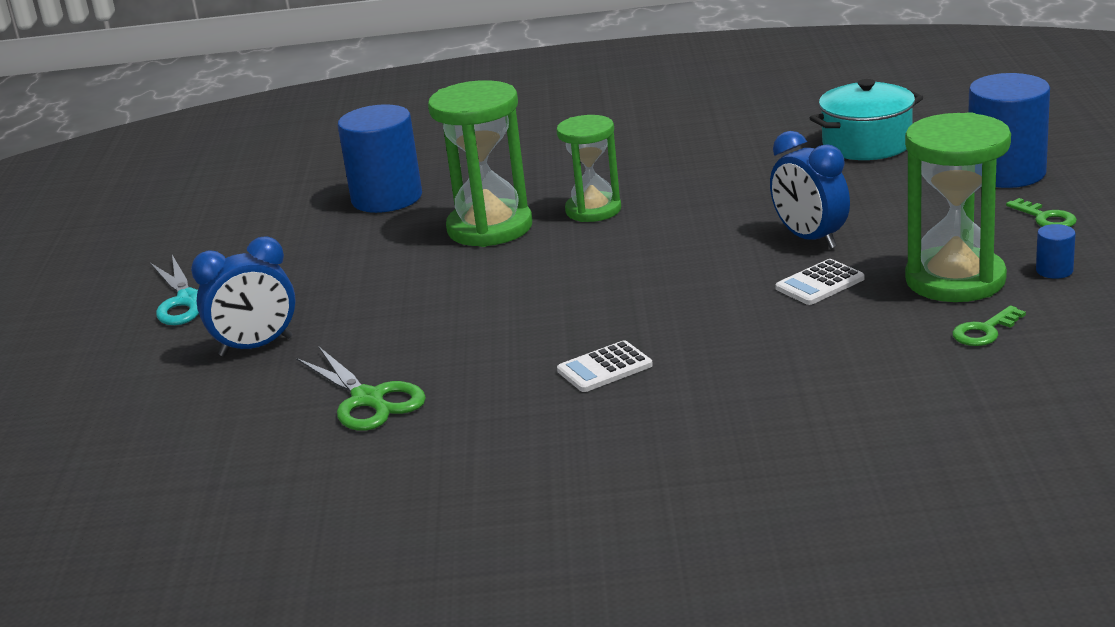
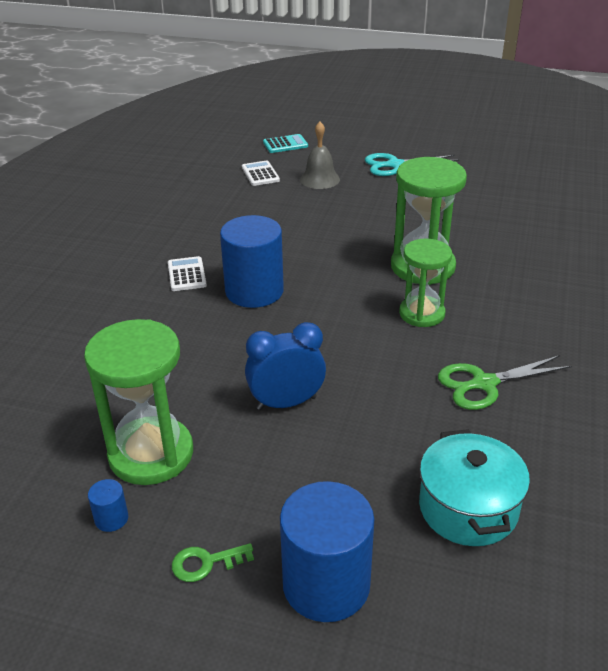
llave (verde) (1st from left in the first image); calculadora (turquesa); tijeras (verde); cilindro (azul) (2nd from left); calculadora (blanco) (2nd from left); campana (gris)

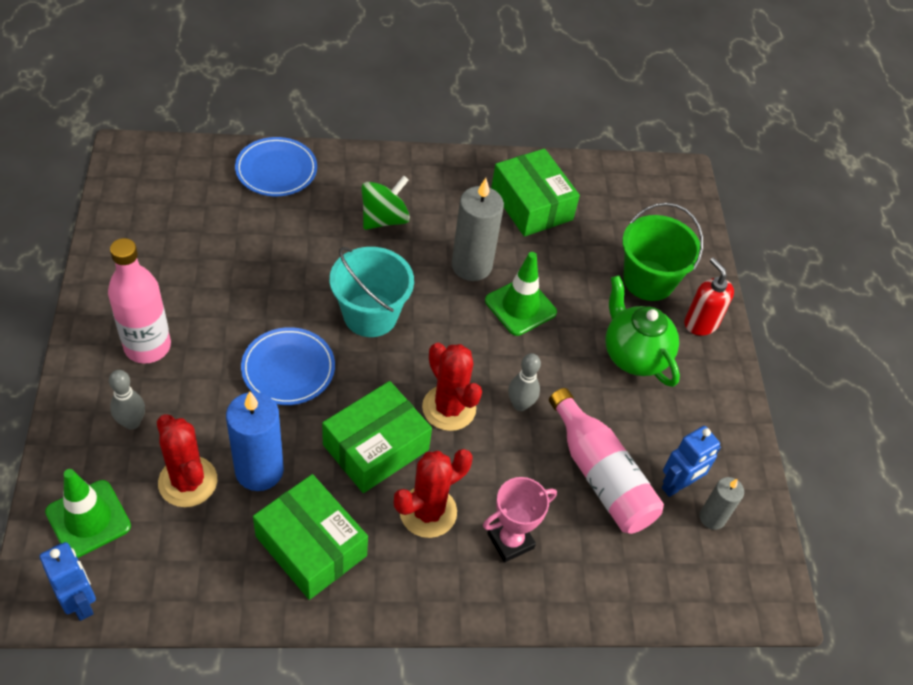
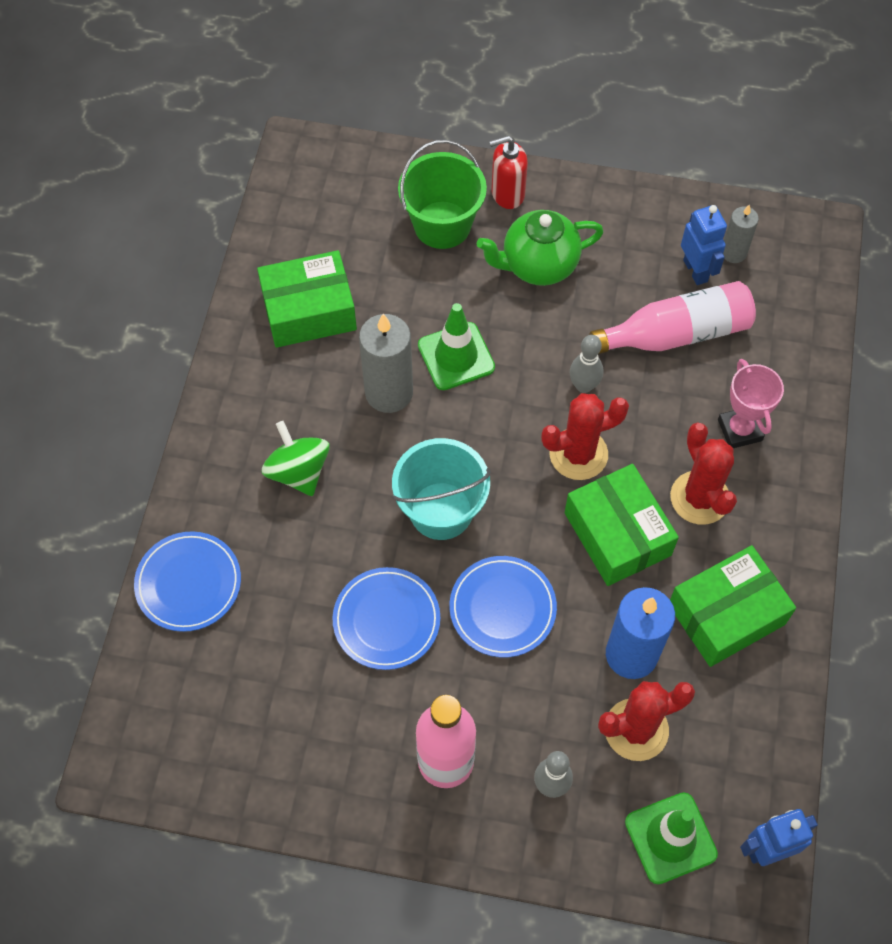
plato (azul) (2nd from left)

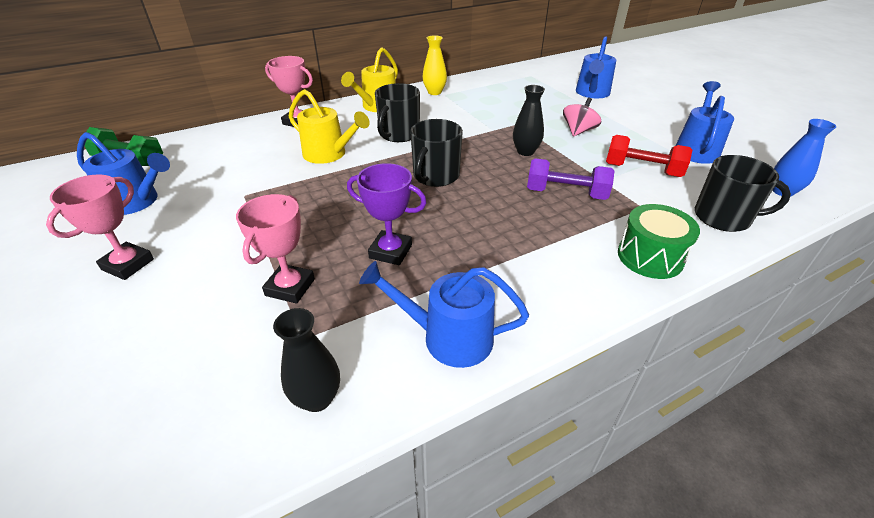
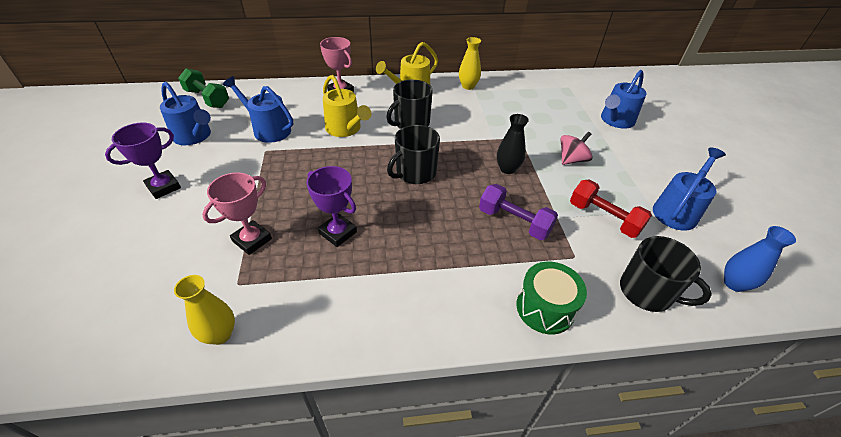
regadera (azul) (2nd from left); trofeo (morado) (1st from left); florero (amarillo) (1st from left)

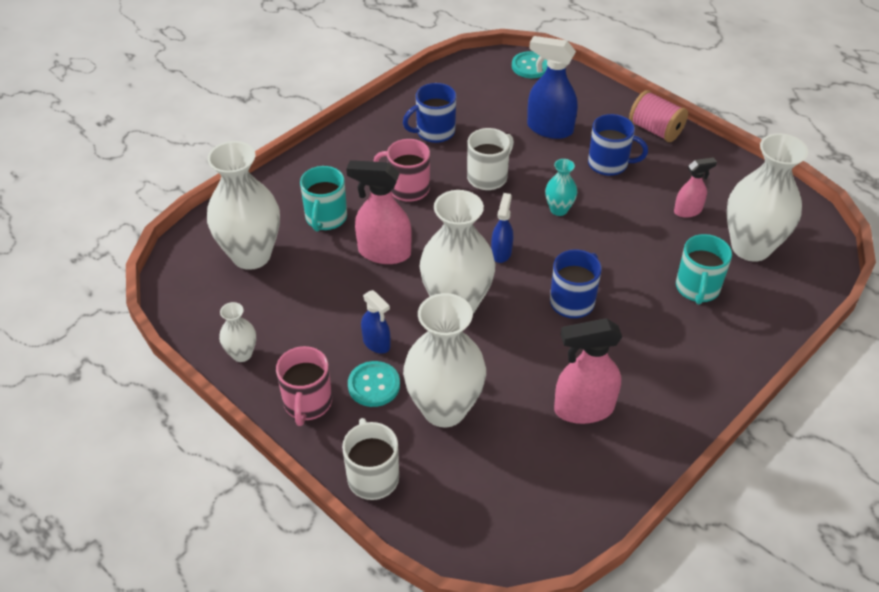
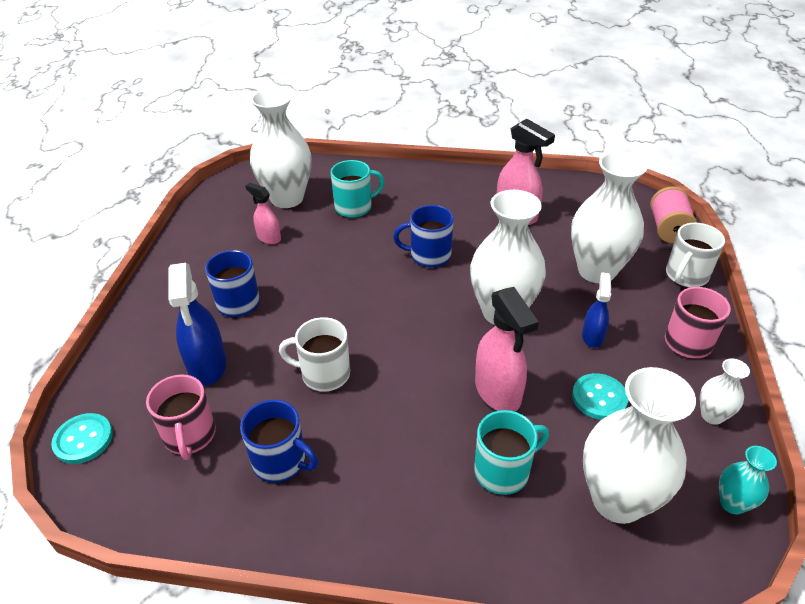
pulverizador (azul) (2nd from left in the first image); botón (turquesa) (2nd from left); taza (rosa) (1st from left); florero (turquesa); carrete (rosa)

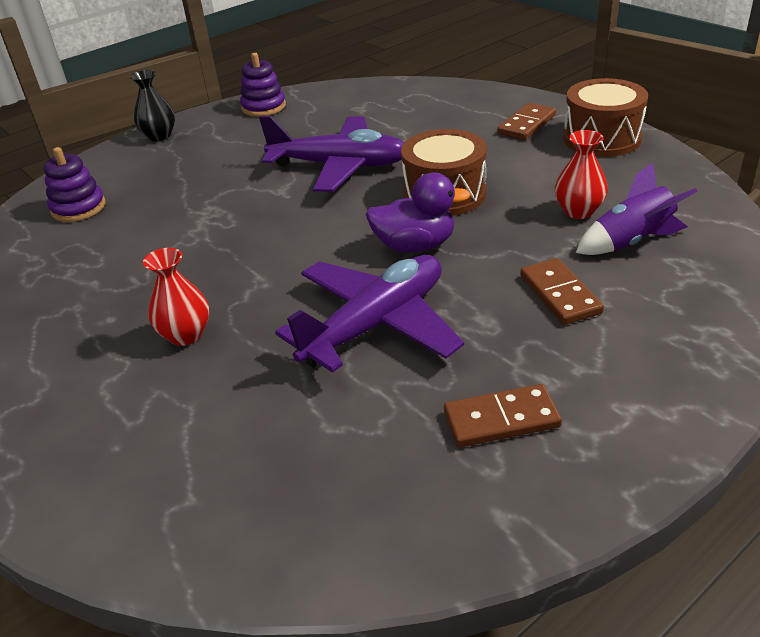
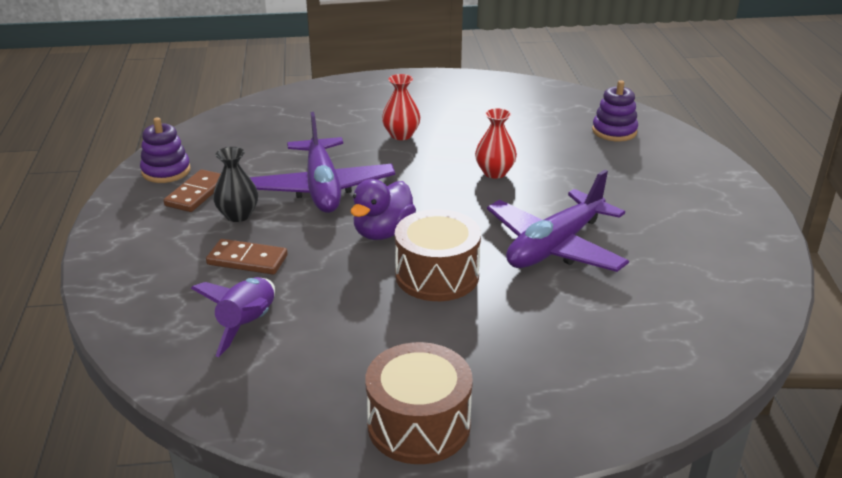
ficha de dominó (marrón) (2nd from left in the first image); florero (negro); juguete apilable (morado) (1st from left); florero (rojo) (2nd from left)

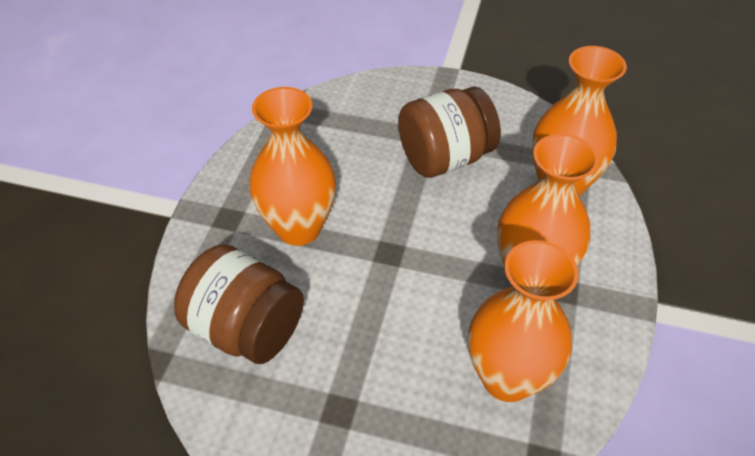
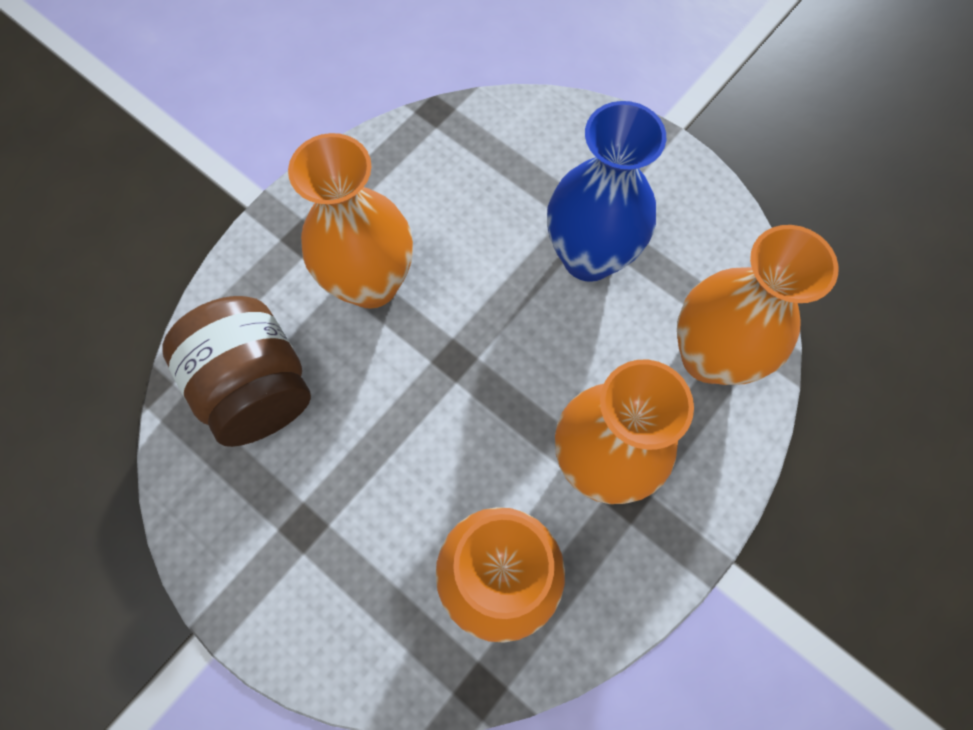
florero (azul)

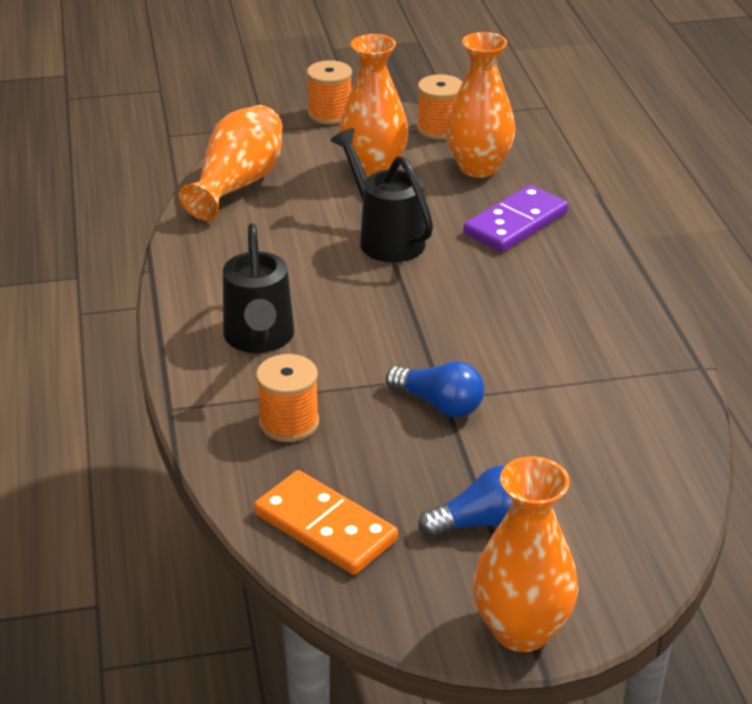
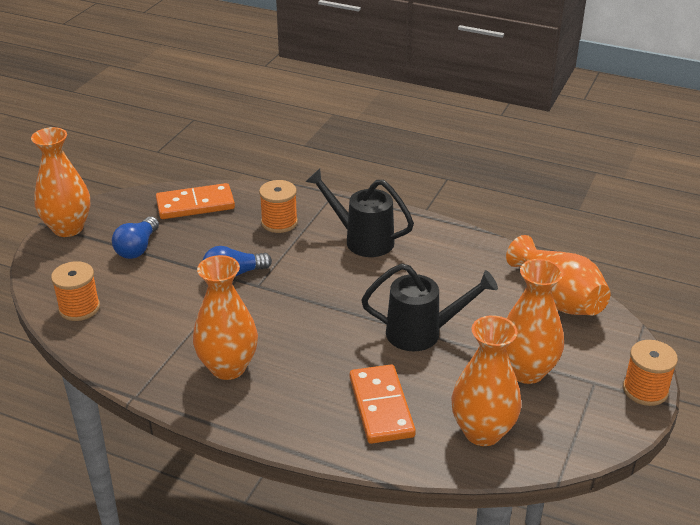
florero (naranja) (2nd from left); carrete (naranja) (1st from left); ficha de dominó (naranja) (2nd from left)

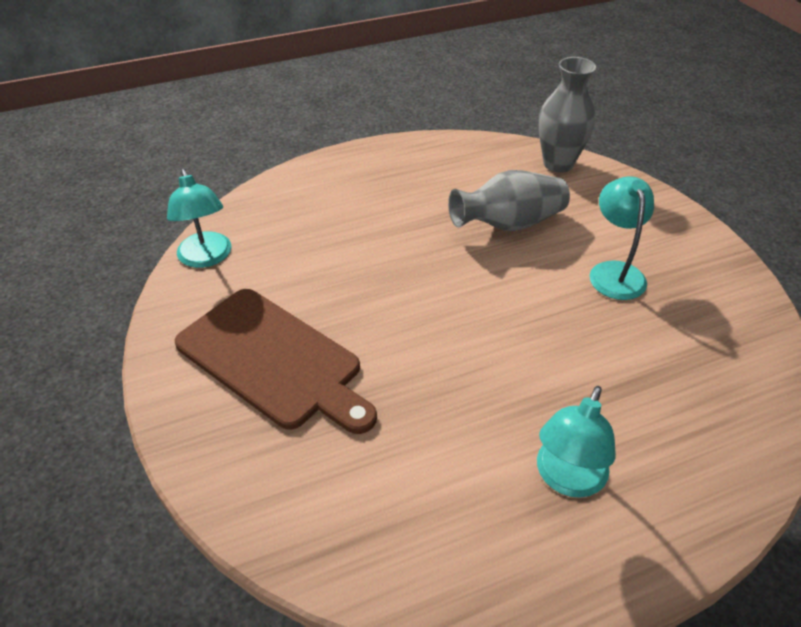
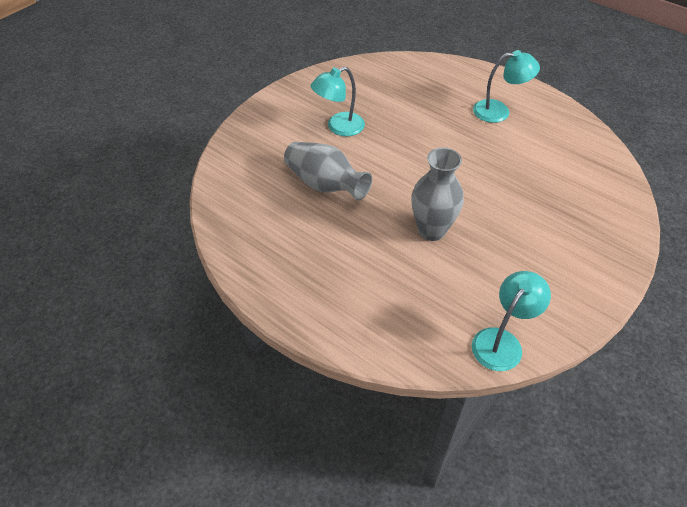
tabla de cortar (marrón); florero (gris) (2nd from left)

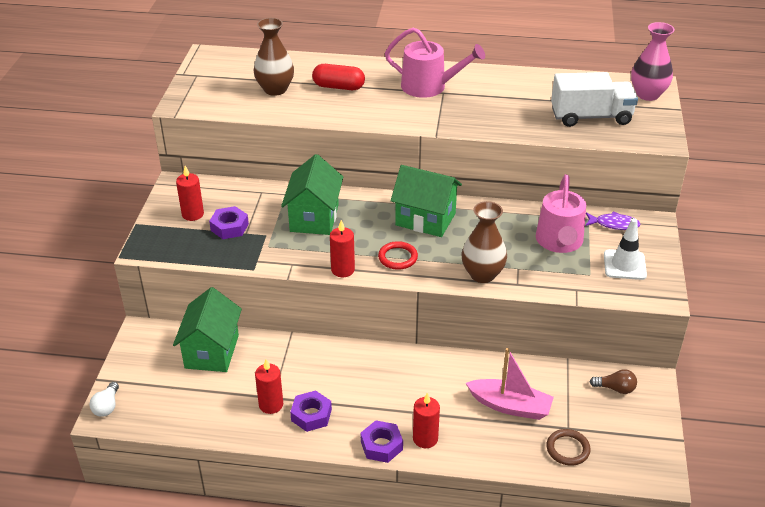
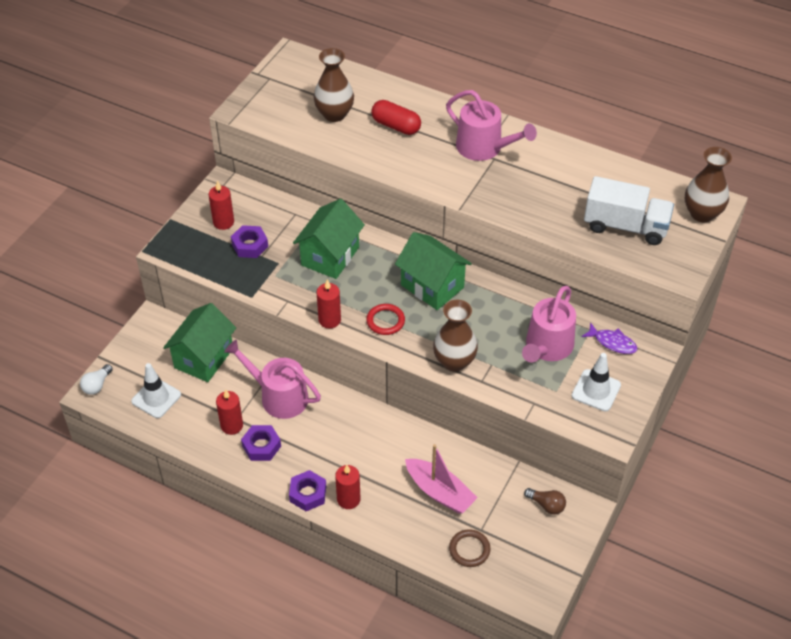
cono de tráfico (blanco) (1st from left); regadera (rosa) (1st from left); florero (marrón) (3rd from left)

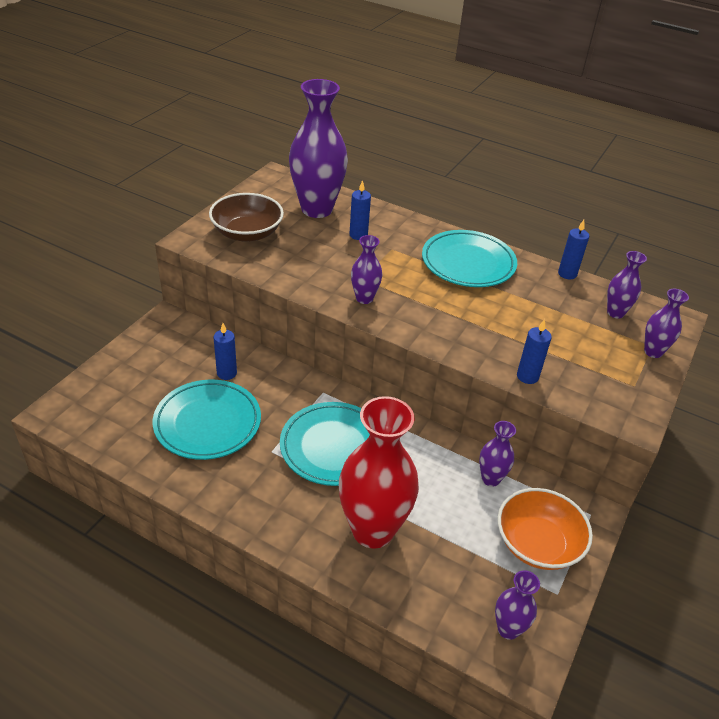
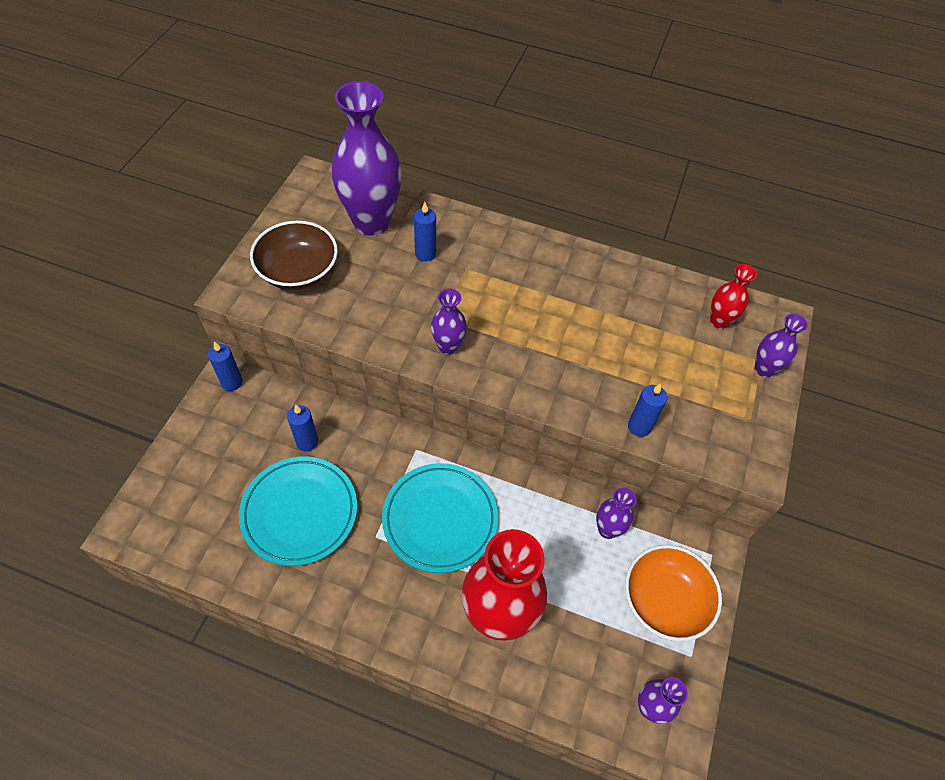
plato (turquesa) (3rd from left in the first image); vela (azul) (1st from left); florero (rojo) (2nd from left)

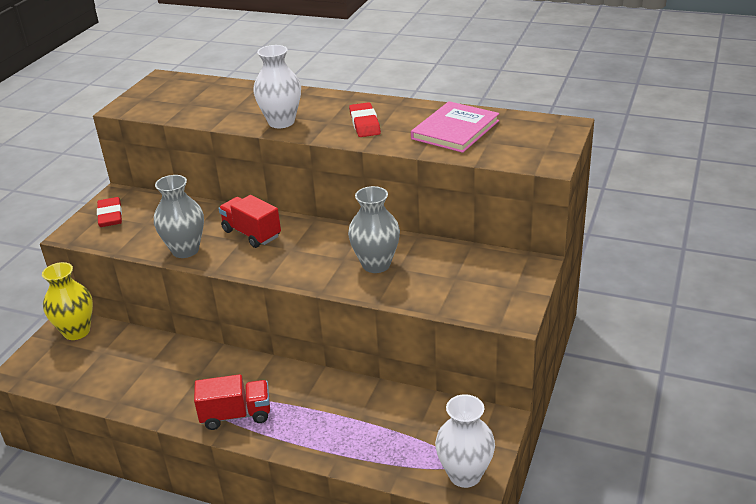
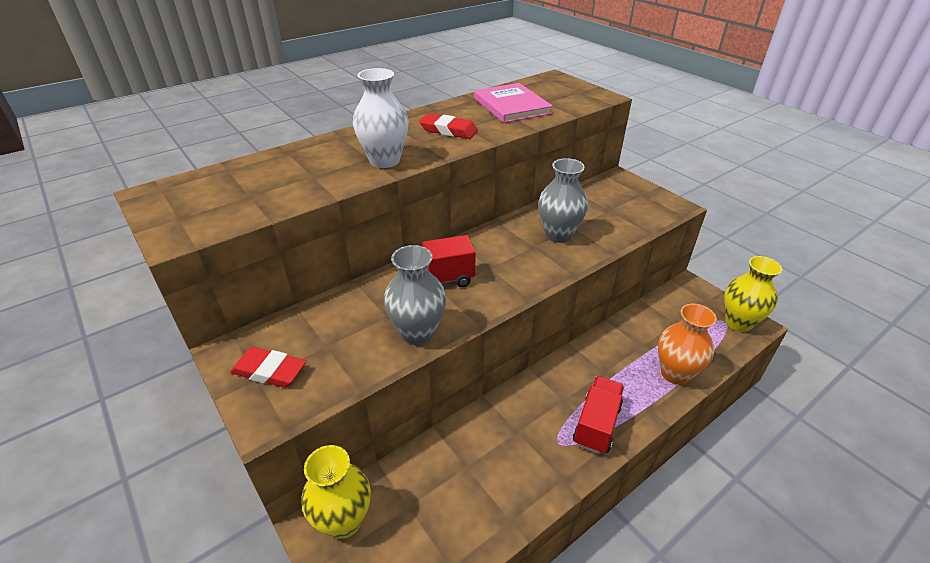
florero (naranja); florero (amarillo) (2nd from left)

